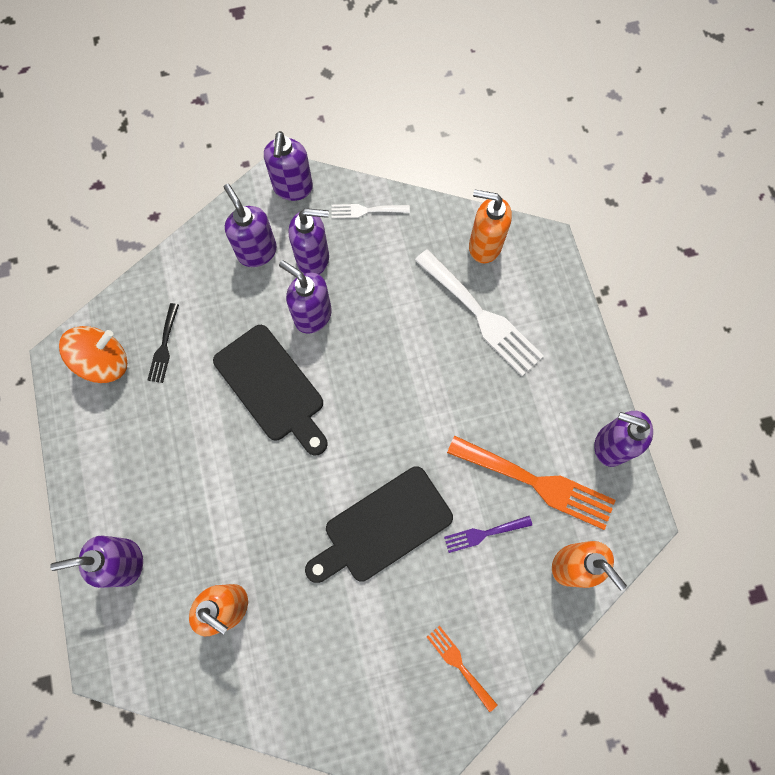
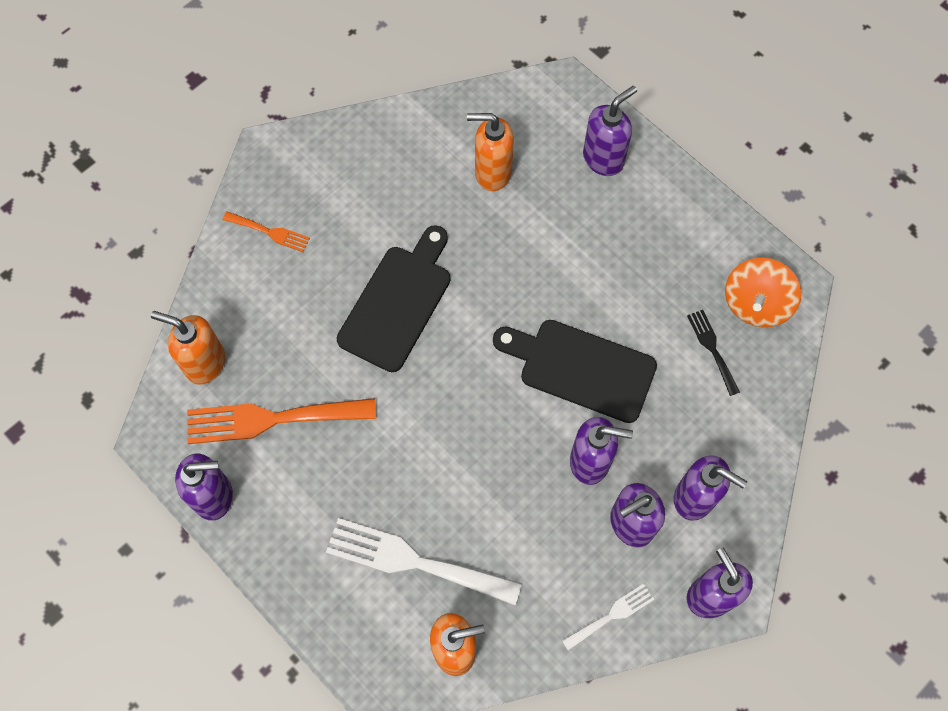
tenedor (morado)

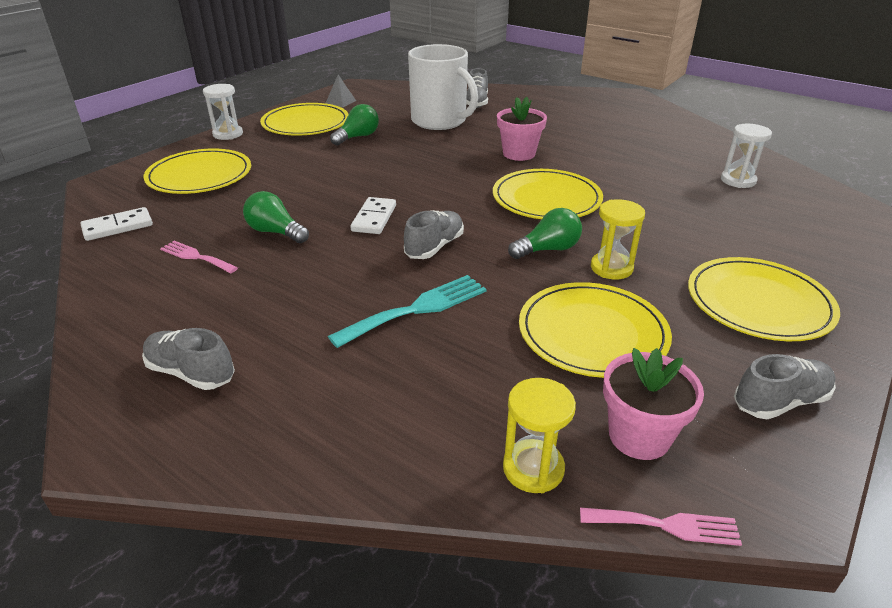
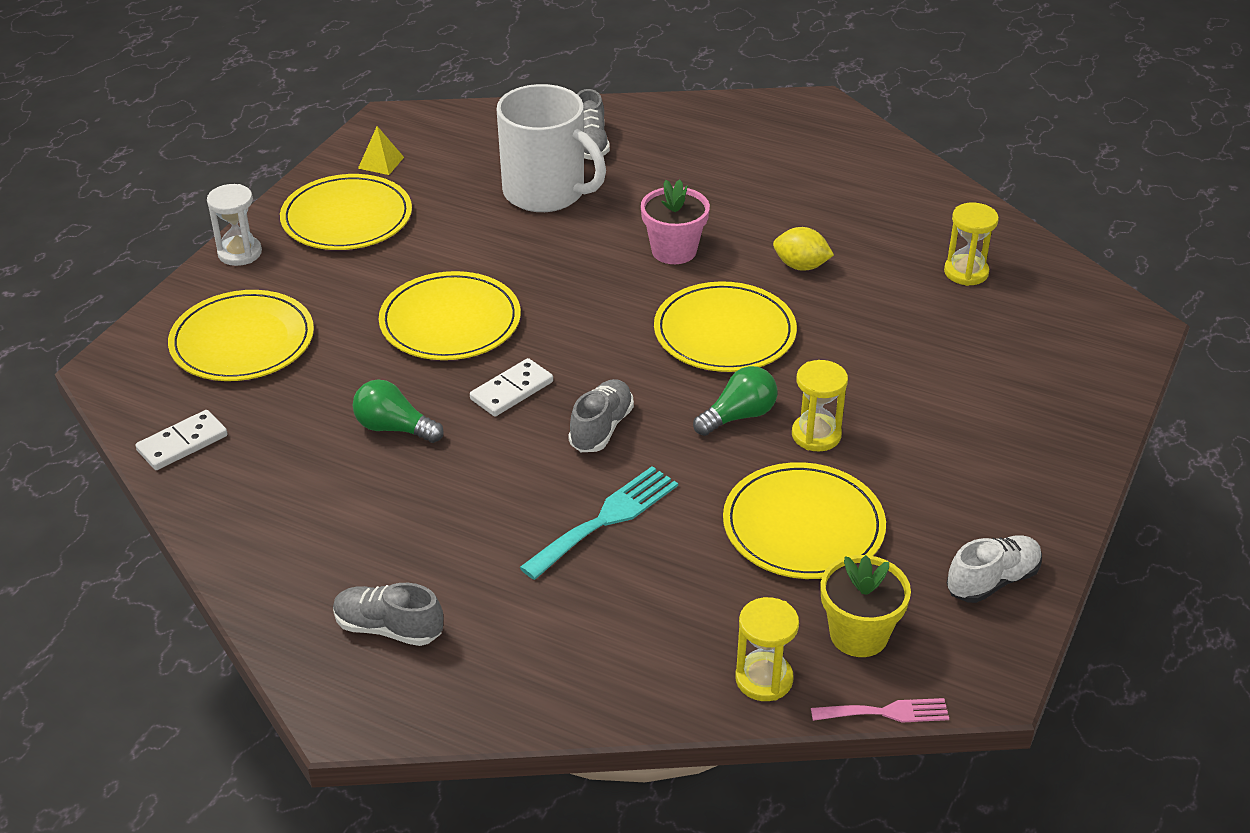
tenedor (rosa) (1st from left in the first image); bombilla (verde) (2nd from left in the first image); limón (amarillo); plato (amarillo) (3rd from left); pirámide (amarillo); maceta (amarillo); reloj de arena (amarillo) (3rd from left); zapato (blanco); ficha de dominó (blanco) (2nd from left)

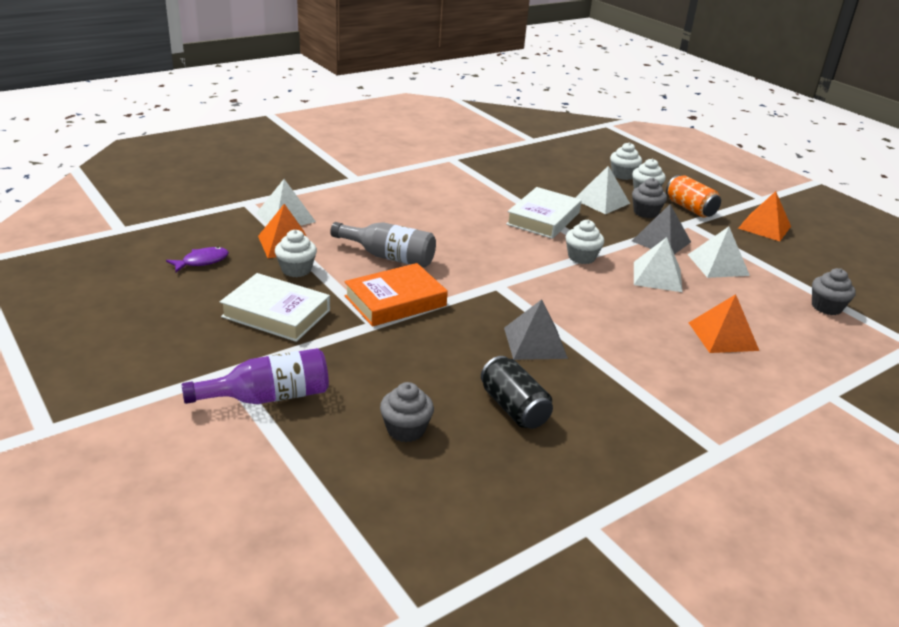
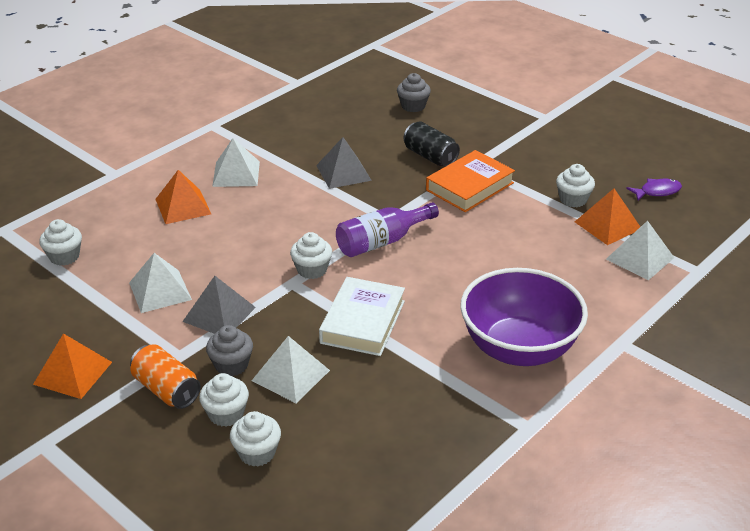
libro (blanco) (1st from left in the first image); botella (gris); cuenco (morado); botella (morado); lata (negro); pirámide (blanco) (2nd from left); magdalena (blanco) (1st from left); pez (morado)

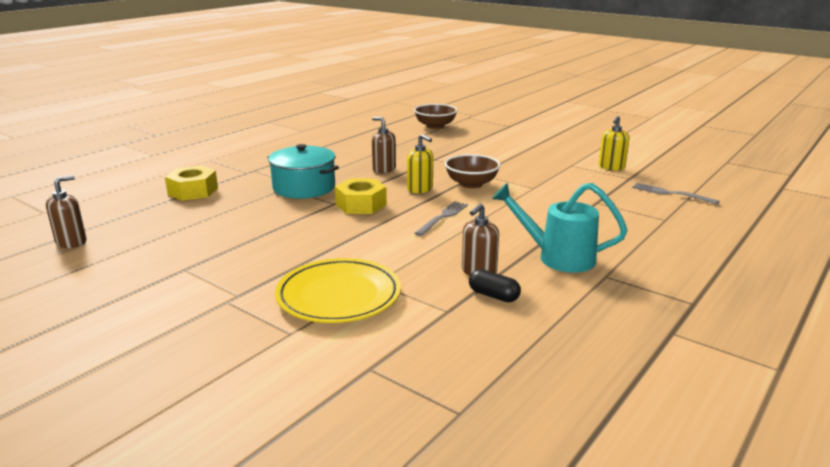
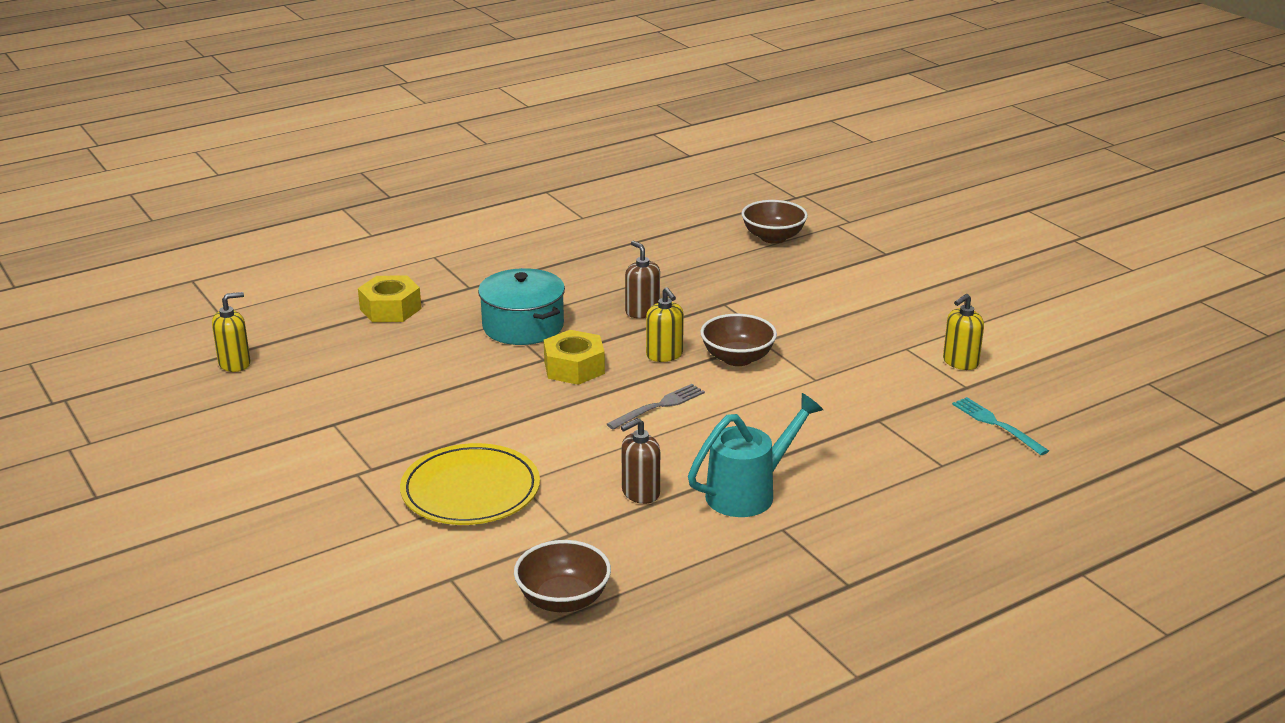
cápsula (negro); cuenco (marrón) (1st from left); dispensador de jabón (amarillo) (1st from left); tenedor (turquesa); regadera (turquesa)

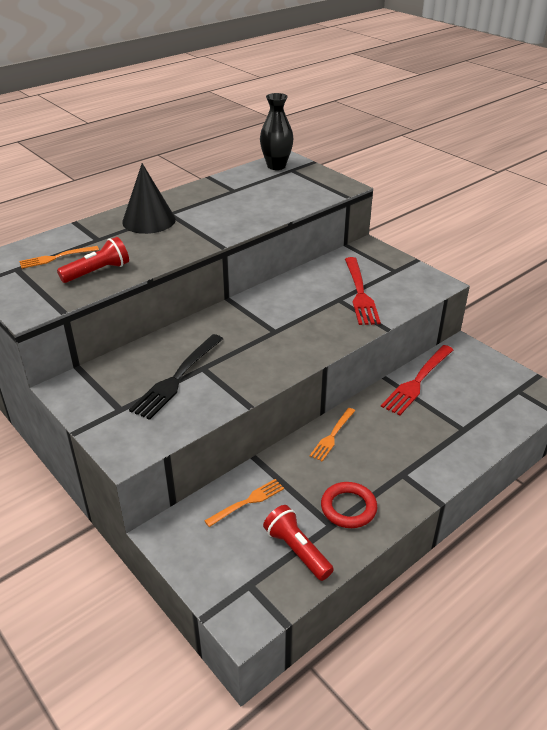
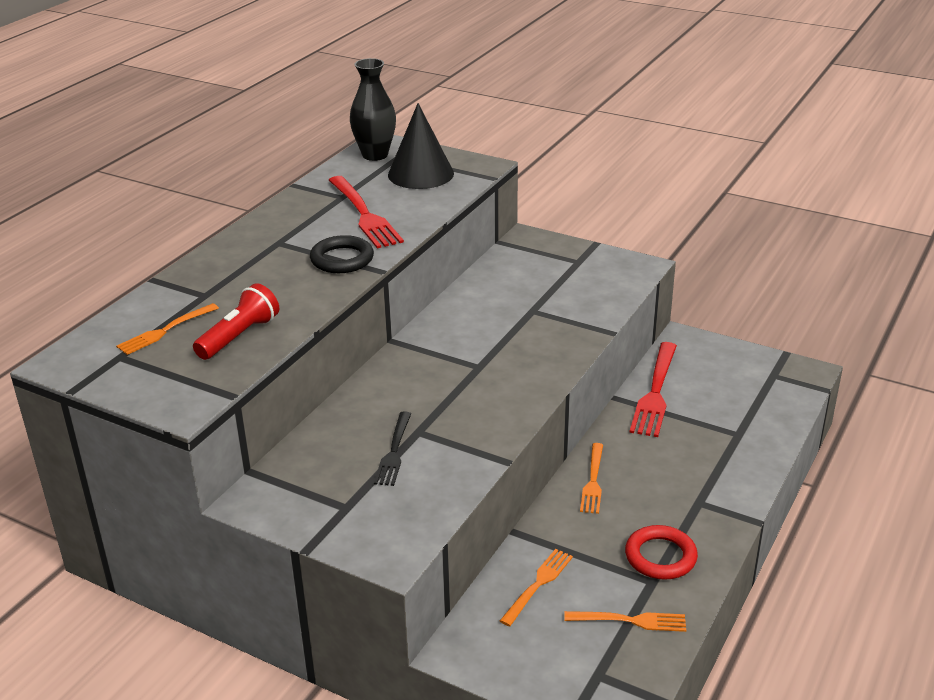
anillo (negro); cono (negro); tenedor (rojo) (1st from left); tenedor (naranja) (4th from left); tenedor (negro)

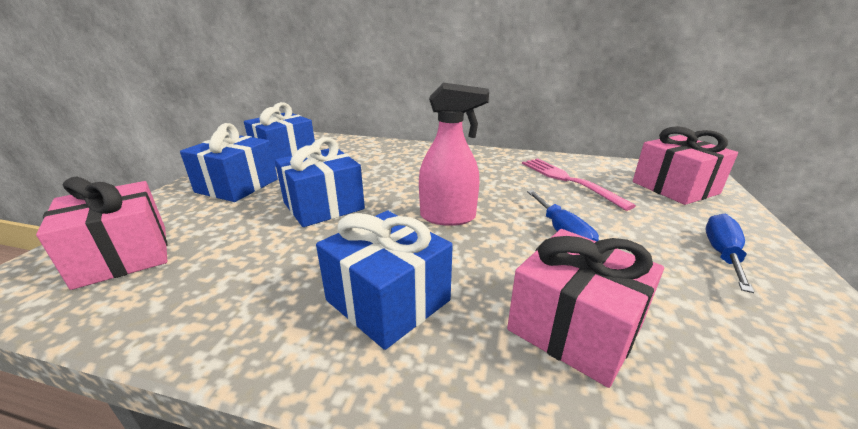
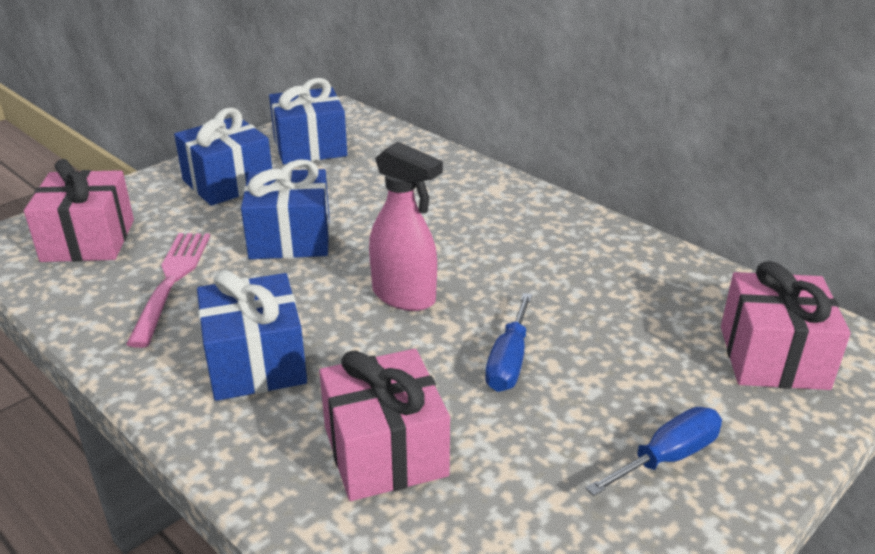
tenedor (rosa)

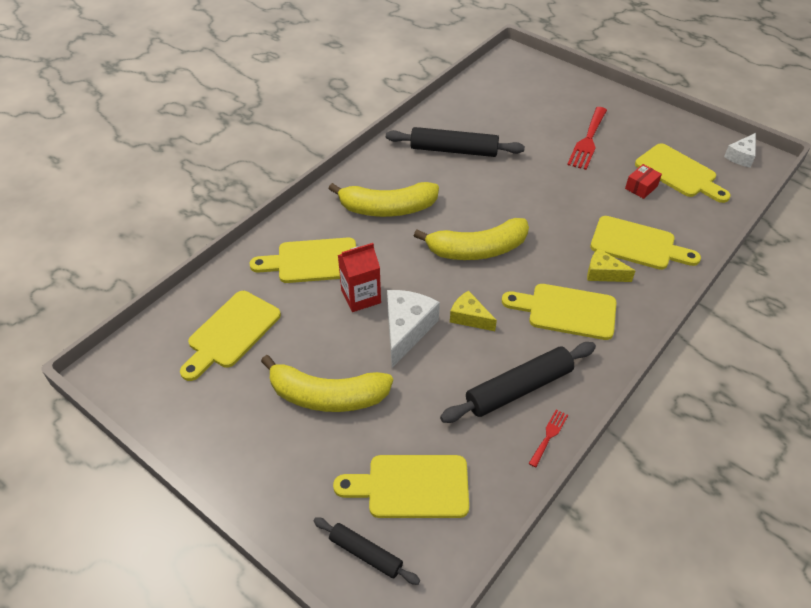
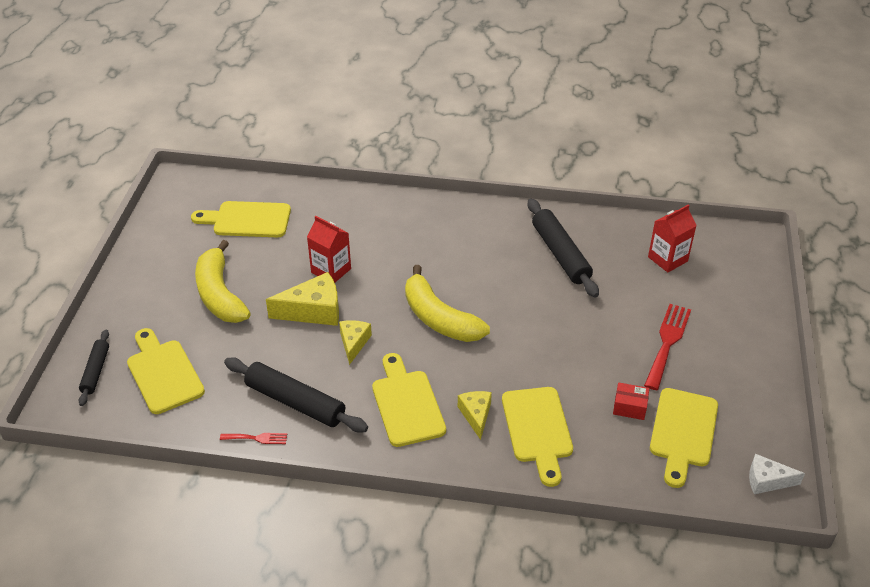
tabla de cortar (amarillo) (2nd from left in the first image); plátano (amarillo) (2nd from left in the first image); cartón de leche (rojo) (2nd from left); queso (amarillo) (1st from left); tenedor (rojo) (2nd from left)

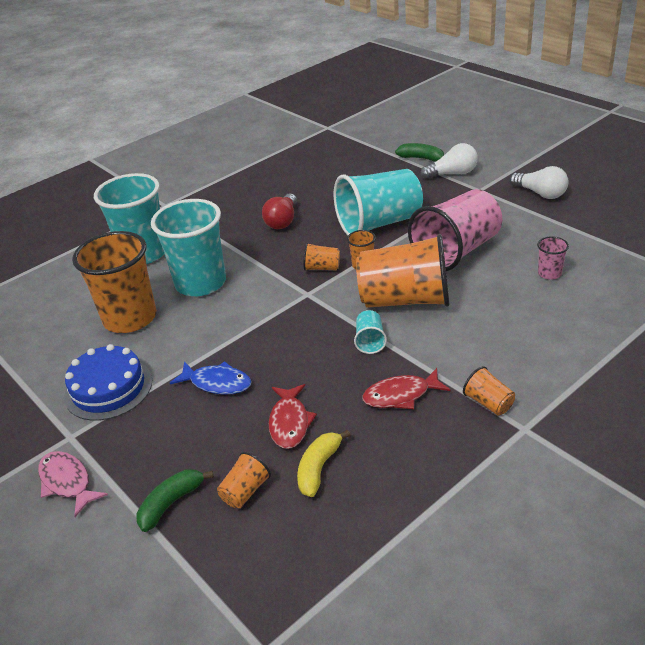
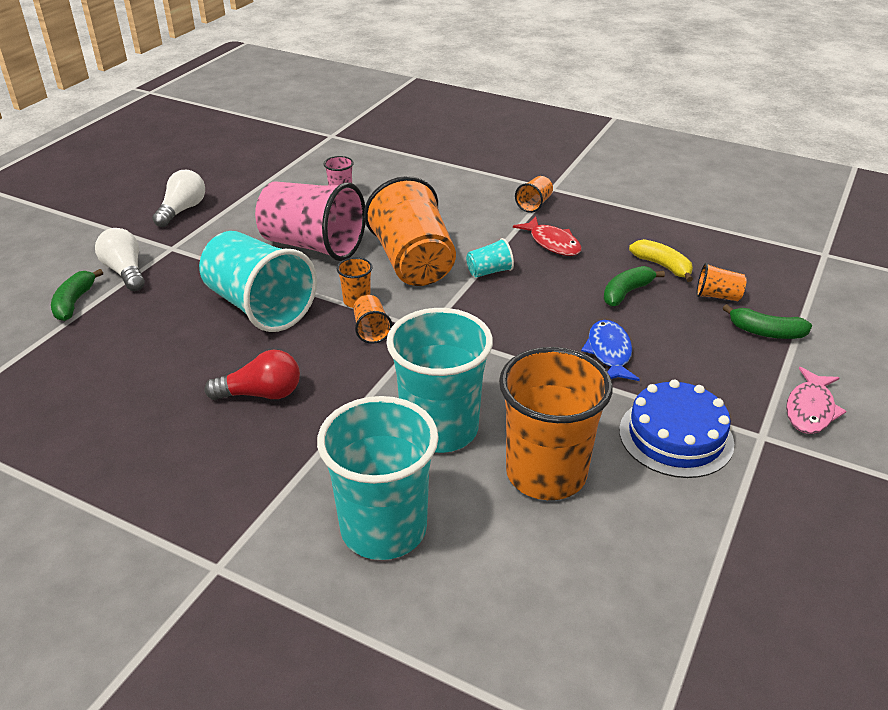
plátano (verde) (2nd from left); plátano (amarillo)

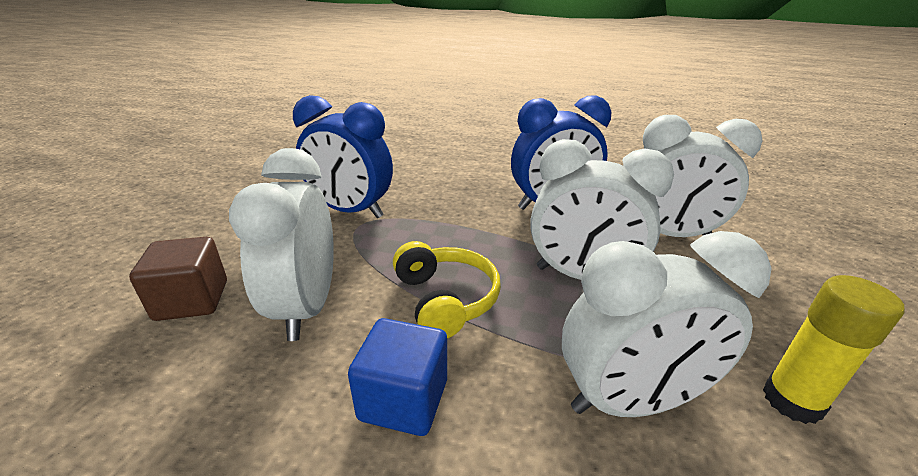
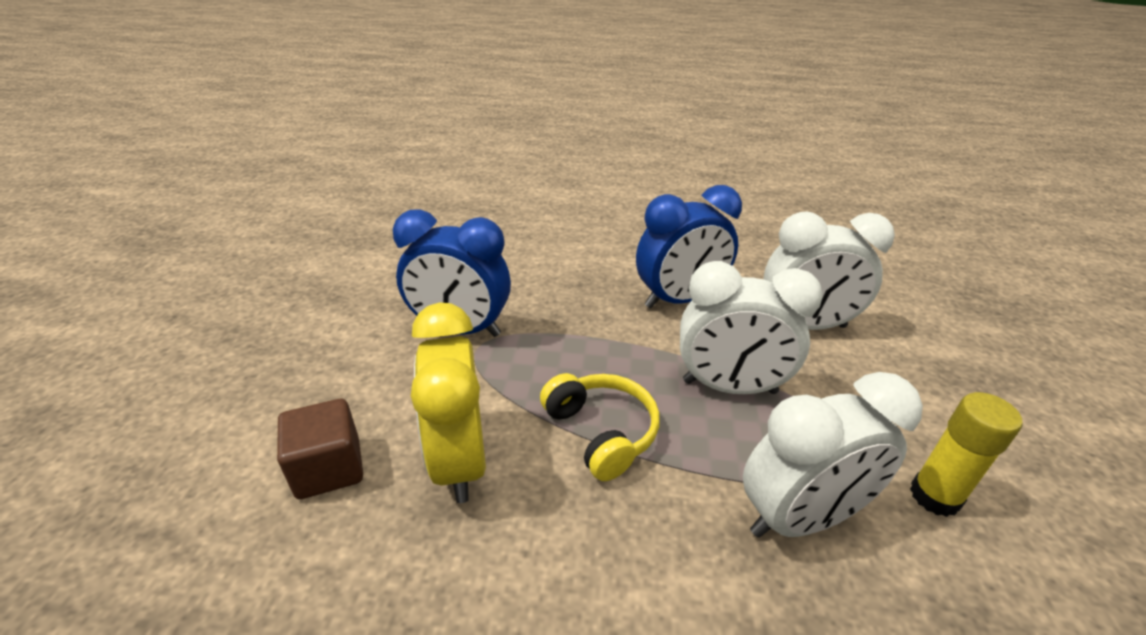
cubo (azul); despertador (amarillo)

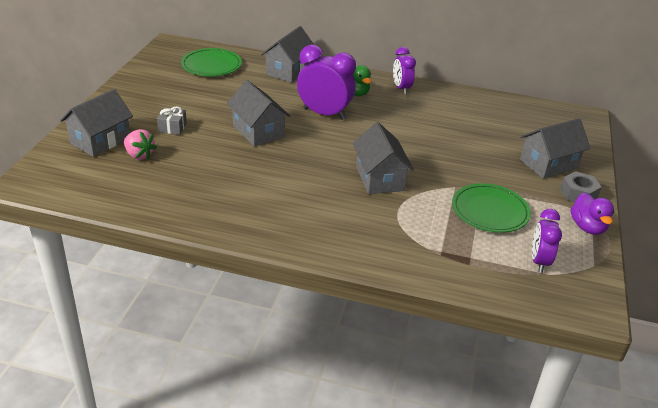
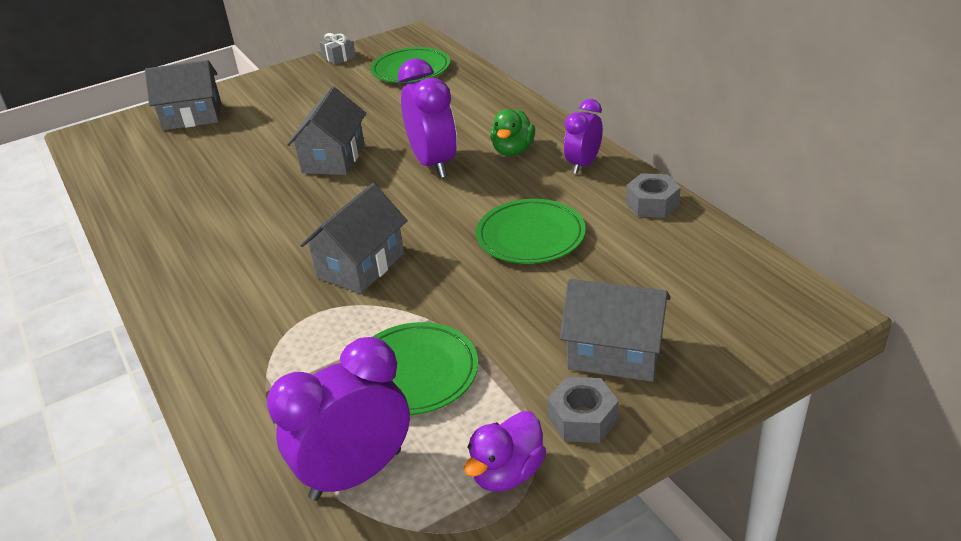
fresa (rosa); casa (gris) (3rd from left in the first image); plato (verde) (3rd from left); tuerca (gris) (2nd from left); regalo (gris); despertador (morado) (1st from left)

